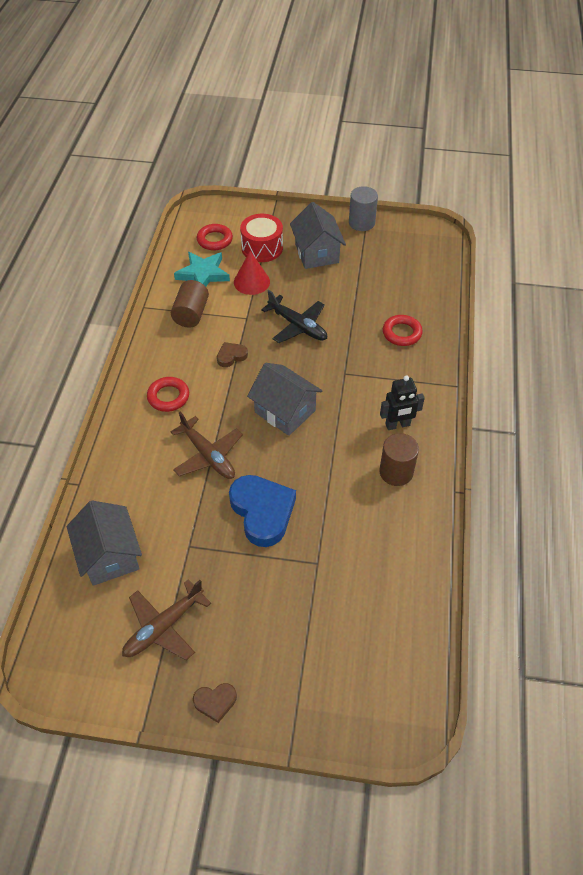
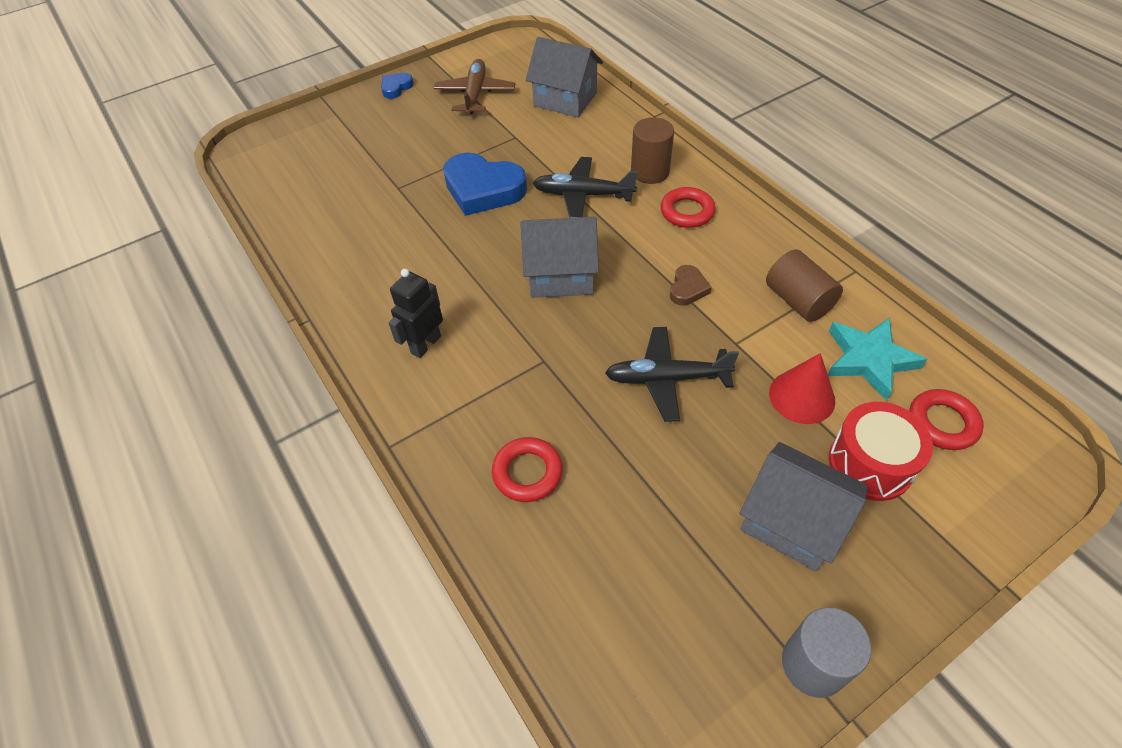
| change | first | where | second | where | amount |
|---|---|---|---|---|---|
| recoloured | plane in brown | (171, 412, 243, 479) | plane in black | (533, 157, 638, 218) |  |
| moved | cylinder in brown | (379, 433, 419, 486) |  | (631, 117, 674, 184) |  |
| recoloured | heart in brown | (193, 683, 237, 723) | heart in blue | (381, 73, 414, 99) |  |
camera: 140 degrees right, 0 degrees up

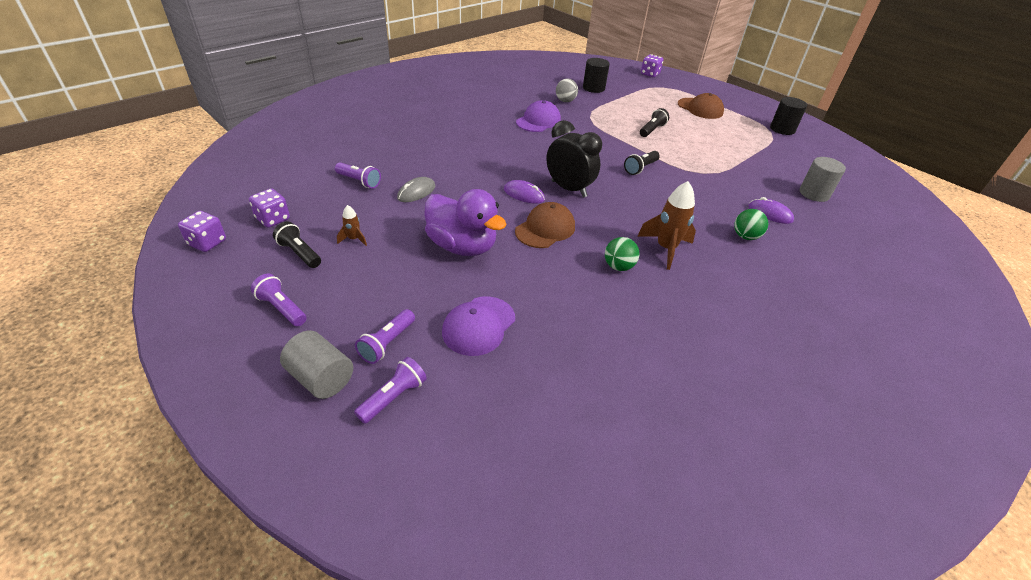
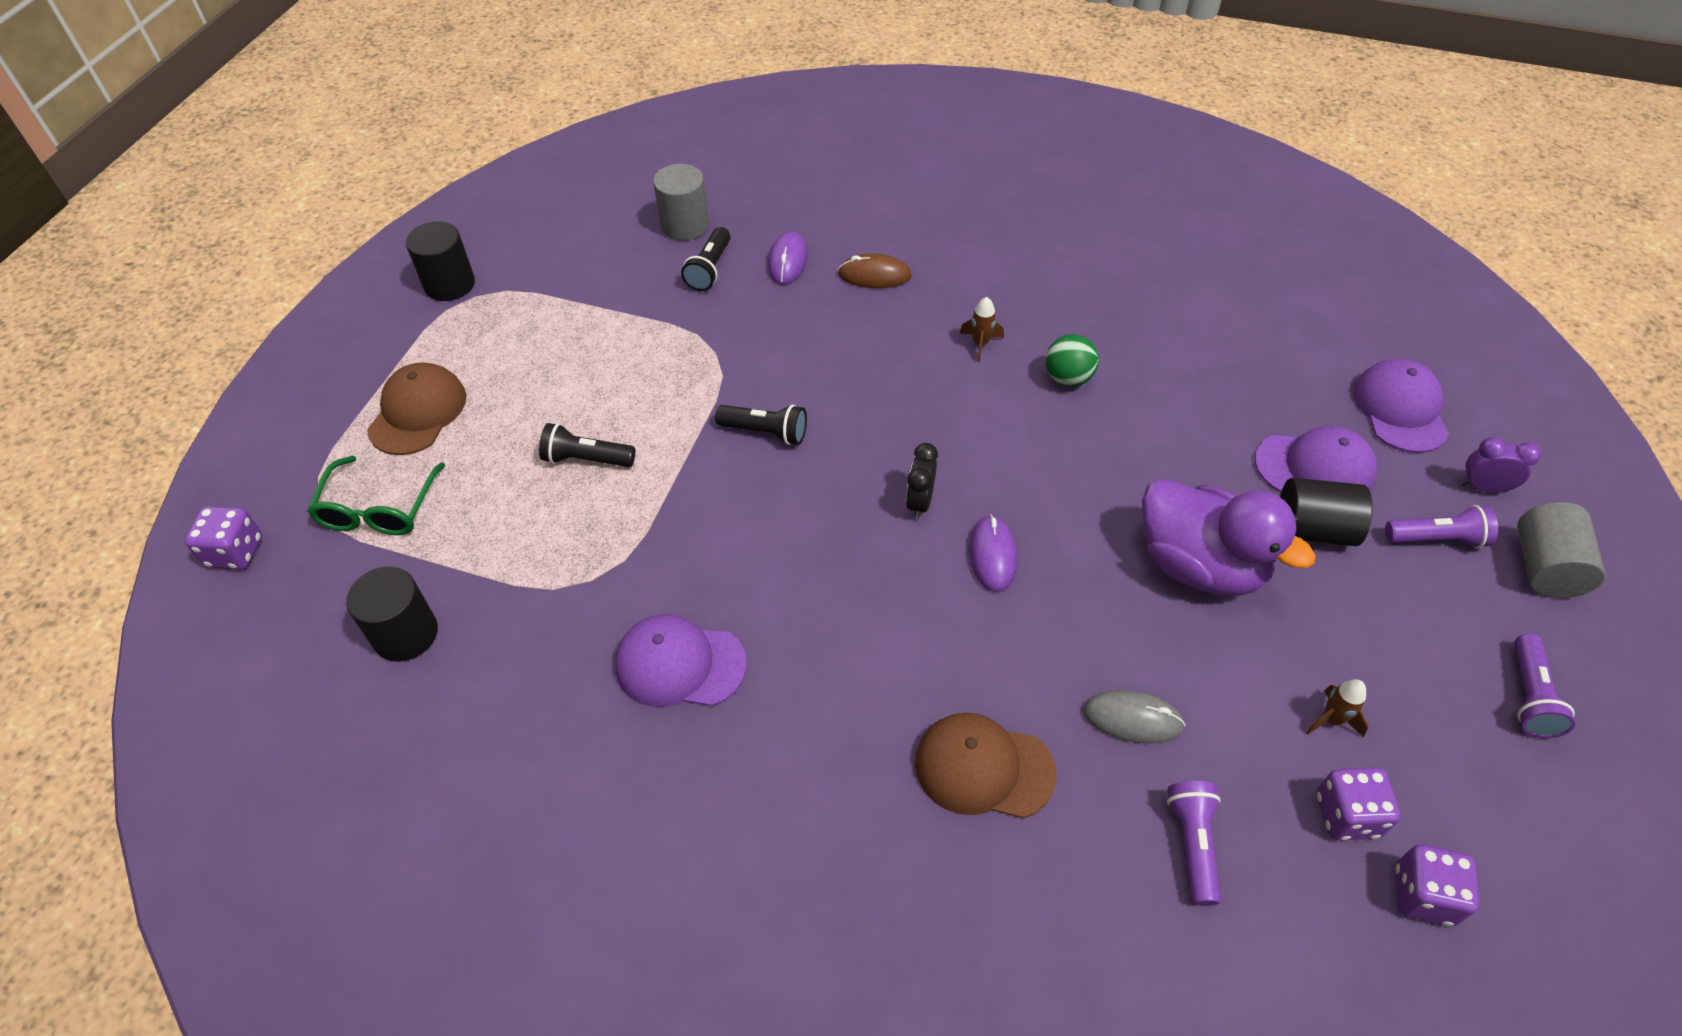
| change | first | where | second | where | amount |
|---|---|---|---|---|---|
| removed | ball in grey | (556, 79, 578, 102) |  |  |  |
| resized | clock in black | (546, 120, 602, 197) |  | (906, 443, 938, 519) | x0.52 |
| resized | rocket in brown | (637, 181, 696, 270) |  | (960, 297, 1004, 362) | x0.51 |
| turned | duck in purple | (424, 189, 507, 256) |  | (1142, 478, 1316, 596) | 120 degrees clockwise |
| moved | cap in brown | (515, 202, 575, 248) |  | (915, 712, 1056, 819) |  |
| replaced | ball in green | (734, 209, 768, 240) | mouse in brown | (838, 253, 912, 288) |  |
| moved | dice in purple | (178, 211, 226, 252) |  | (1316, 768, 1401, 840) |  |
| moved | flashlight in black | (273, 222, 321, 268) |  | (681, 227, 730, 291) |  |
| replaced | flashlight in purple | (354, 357, 427, 424) | clock in purple | (1461, 437, 1541, 493) |  |
| added |  |  | cap in purple | (1353, 359, 1449, 453) |  |
| added |  |  | glasses in green | (307, 456, 445, 535) |  |
| added |  |  | cylinder in black | (1280, 478, 1373, 546) |  |
camera: 115 degrees left, 10 degrees up

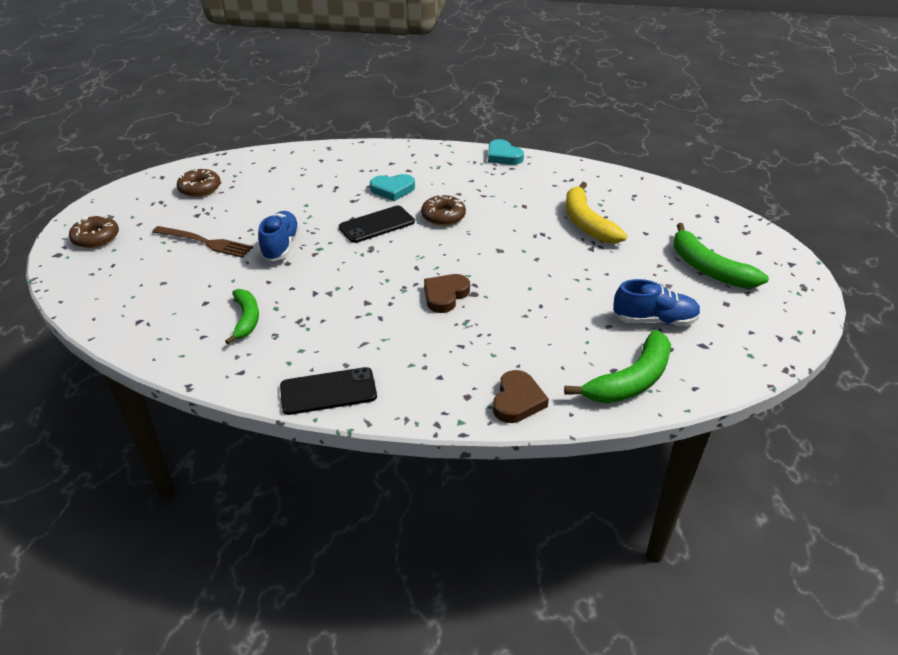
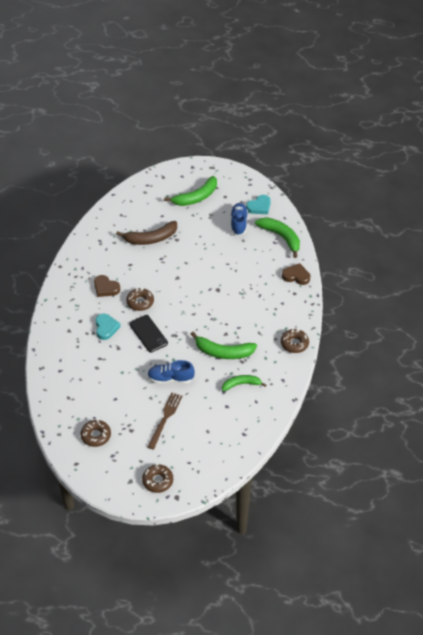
| change | first | where | second | where | amount |
|---|---|---|---|---|---|
| moved | heart in turquoise | (488, 139, 524, 165) |  | (246, 195, 271, 214) |  |
| recoloured | banana in yellow | (566, 182, 627, 244) | banana in brown | (116, 221, 177, 245) |  |
| moved | heart in brown | (424, 274, 470, 313) |  | (94, 275, 120, 297) |  |
| replaced | phone in black | (280, 367, 377, 415) | donut in brown | (281, 329, 309, 353) |  |
| added |  |  | banana in green | (191, 332, 257, 359) |  |
camera: 90 degrees left, 10 degrees up

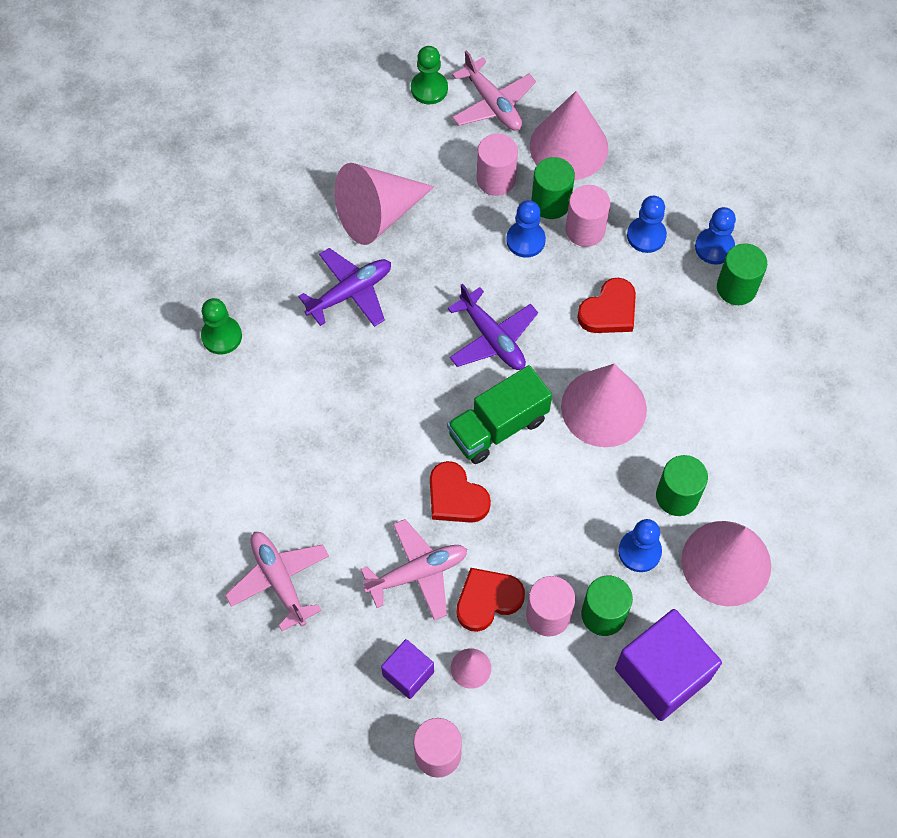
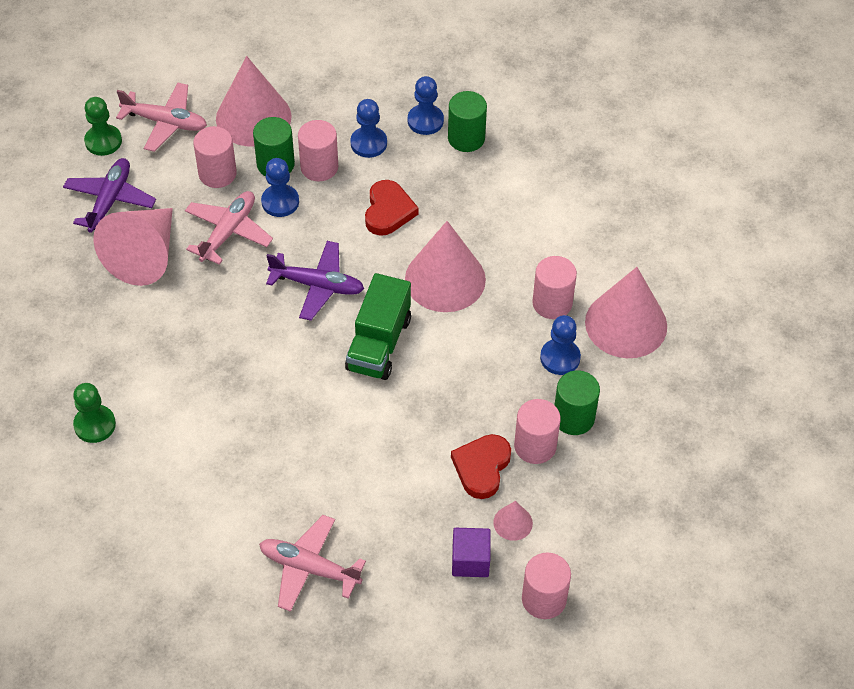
| change | first | where | second | where | amount |
|---|---|---|---|---|---|
| moved | plane in purple | (298, 248, 391, 327) |  | (63, 158, 156, 233) |  |
| recoloured | cylinder in green | (656, 455, 708, 516) | cylinder in pink | (533, 256, 577, 319) |  |
| removed | heart in red | (430, 461, 491, 523) |  |  |  |
| moved | plane in pink | (361, 519, 467, 620) |  | (185, 191, 273, 265) |  |
| removed | cube in purple | (615, 609, 722, 721) |  |  |  |
camera: 40 degrees left, 10 degrees down

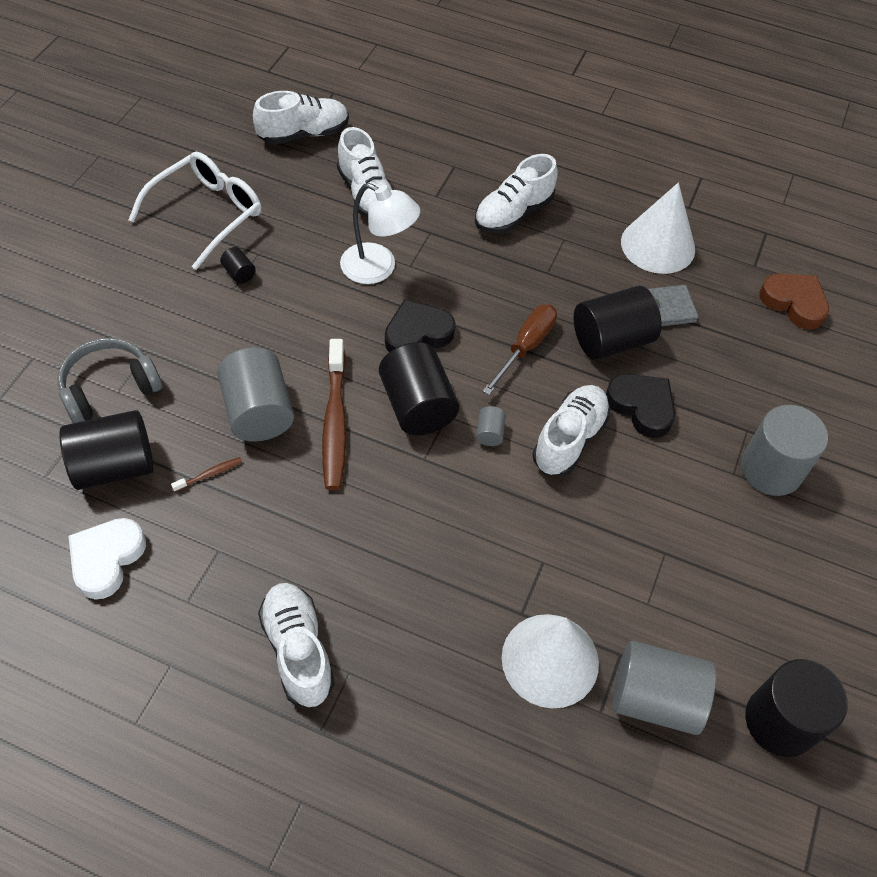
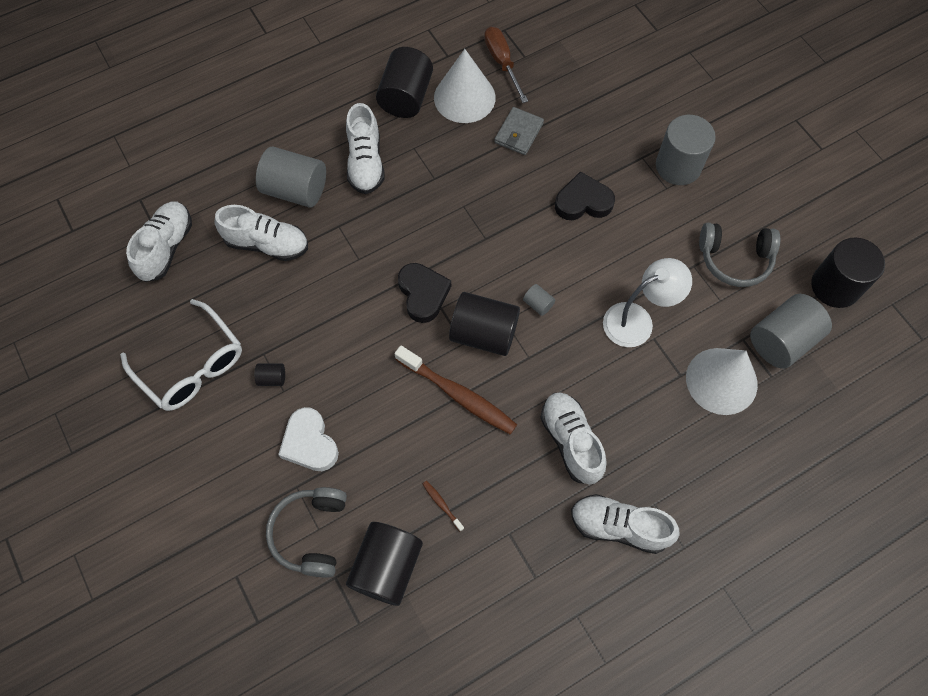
| change | first | where | second | where | amount |
|---|---|---|---|---|---|
| turned | glasses in white | (129, 152, 261, 270) |  | (120, 299, 242, 411) | 150 degrees clockwise |
| moved | lamp in white | (340, 183, 420, 284) |  | (603, 258, 692, 347) |  |
| removed | heart in brown | (759, 274, 829, 330) |  |  |  |
| moved | cylinder in black | (574, 286, 662, 360) |  | (376, 47, 433, 118) |  |
| turned | heart in black | (385, 300, 455, 352) |  | (398, 263, 451, 323) | 150 degrees clockwise |
| moved | screwdriver in brown | (482, 304, 557, 395) |  | (484, 27, 528, 103) |  |
| moved | cylinder in grey | (217, 347, 294, 442) |  | (256, 147, 326, 208) |  |
| moved | shoe in white | (533, 385, 610, 476) |  | (540, 392, 607, 485) |  |
| turned | toothbrush in brown | (171, 457, 242, 492) |  | (423, 481, 464, 532) | 45 degrees counterclockwise |
| moved | heart in white | (68, 518, 146, 600) |  | (278, 407, 339, 471) |  |
| added |  |  | headphones in grey | (699, 223, 780, 287) |  |
camera: 50 degrees left, 10 degrees up

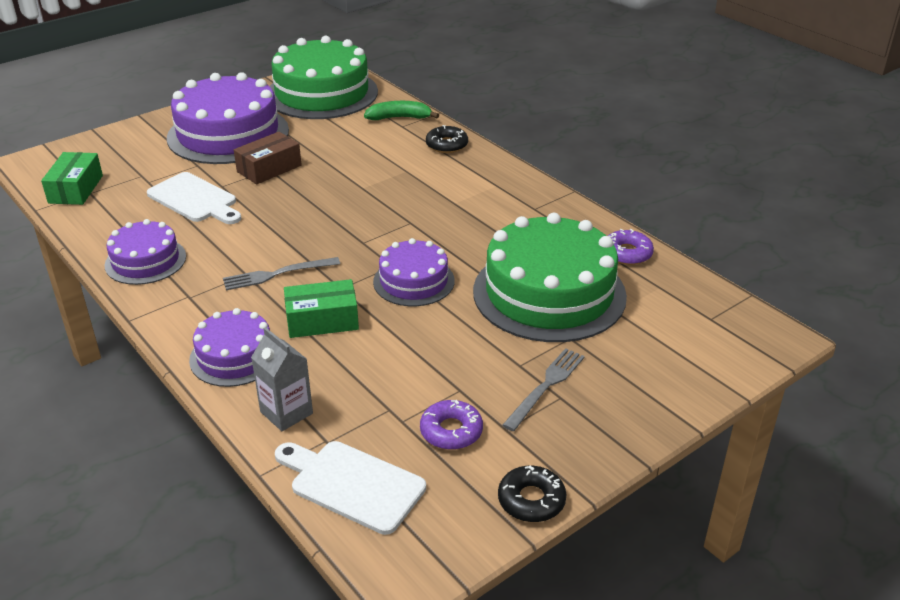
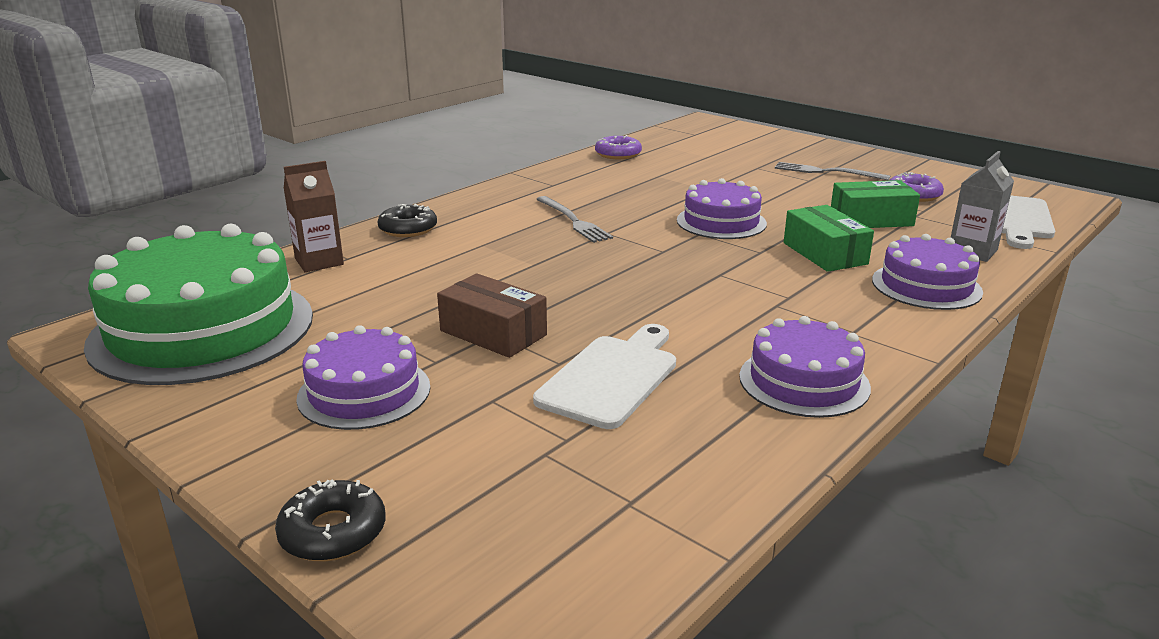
| change | first | where | second | where | amount |
|---|---|---|---|---|---|
| resized | cake in purple | (167, 72, 289, 164) |  | (296, 325, 430, 430) | x0.54 |
| replaced | banana in green | (364, 101, 439, 120) | carton in brown | (283, 161, 344, 272) |  |
| moved | box in green | (41, 152, 103, 205) |  | (831, 180, 920, 228) |  |
| removed | cake in green | (473, 213, 627, 342) |  |  |  |
| moved | fork in grey | (223, 257, 340, 290) |  | (536, 196, 613, 243) |  |
| moved | donut in black | (498, 466, 567, 522) |  | (275, 479, 385, 561) |  |
camera: 100 degrees left, 10 degrees down

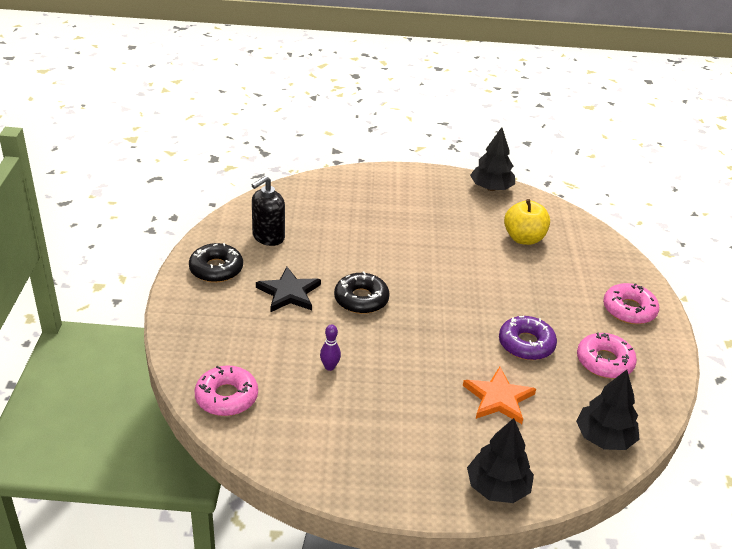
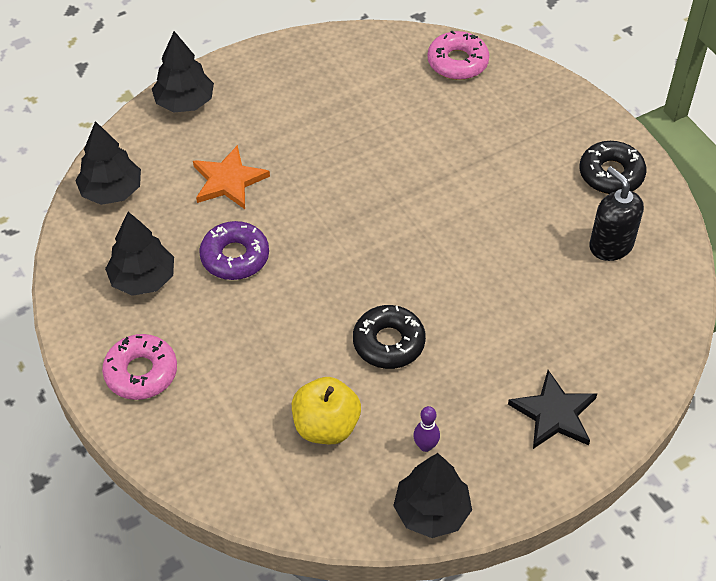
| change | first | where | second | where | amount |
|---|---|---|---|---|---|
| turned | soap dispenser in black | (252, 176, 285, 246) |  | (589, 166, 644, 261) | 45 degrees counterclockwise |
| moved | star in black | (256, 267, 321, 312) |  | (508, 370, 597, 449) |  |
| moved | donut in black | (334, 271, 390, 314) |  | (353, 305, 426, 369) |  |
| moved | bowling pin in purple | (320, 324, 341, 371) |  | (413, 406, 440, 452) |  |
| replaced | donut in pink | (577, 332, 637, 378) | tree in black | (105, 212, 174, 296) |  |
camera: 150 degrees right, 15 degrees up

